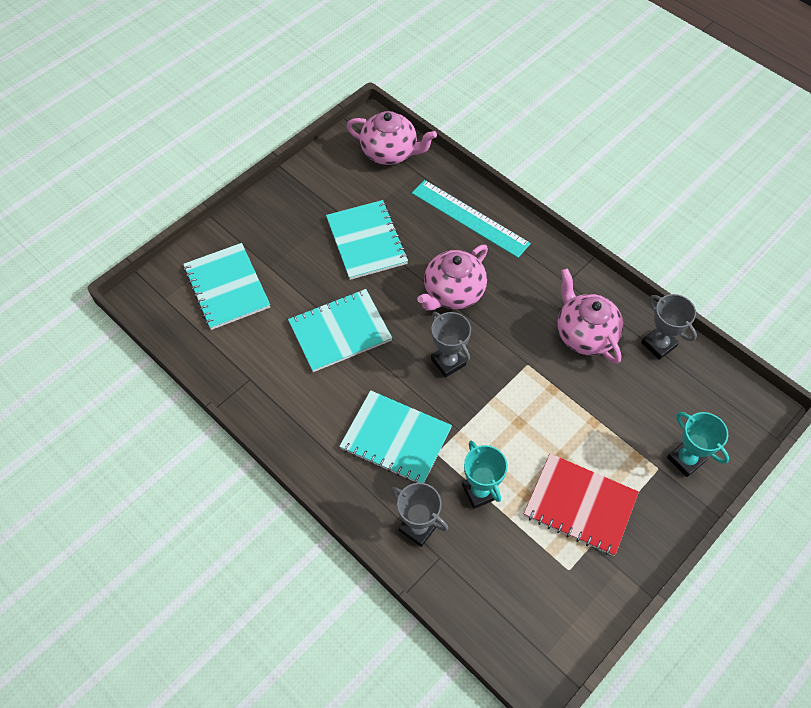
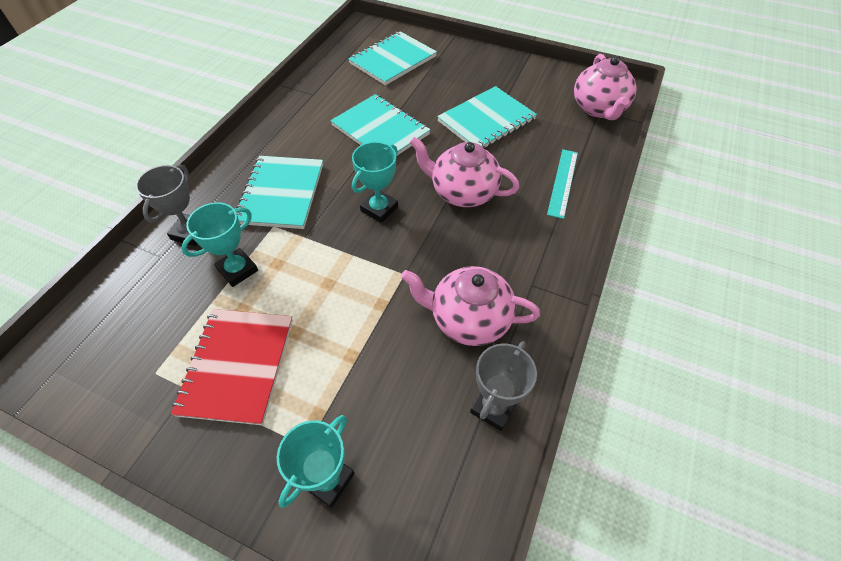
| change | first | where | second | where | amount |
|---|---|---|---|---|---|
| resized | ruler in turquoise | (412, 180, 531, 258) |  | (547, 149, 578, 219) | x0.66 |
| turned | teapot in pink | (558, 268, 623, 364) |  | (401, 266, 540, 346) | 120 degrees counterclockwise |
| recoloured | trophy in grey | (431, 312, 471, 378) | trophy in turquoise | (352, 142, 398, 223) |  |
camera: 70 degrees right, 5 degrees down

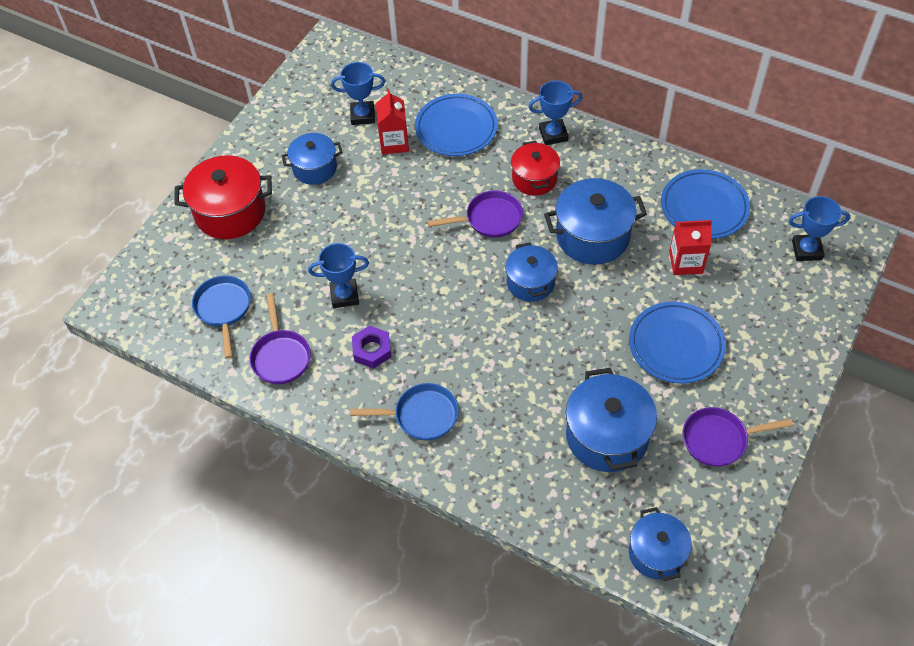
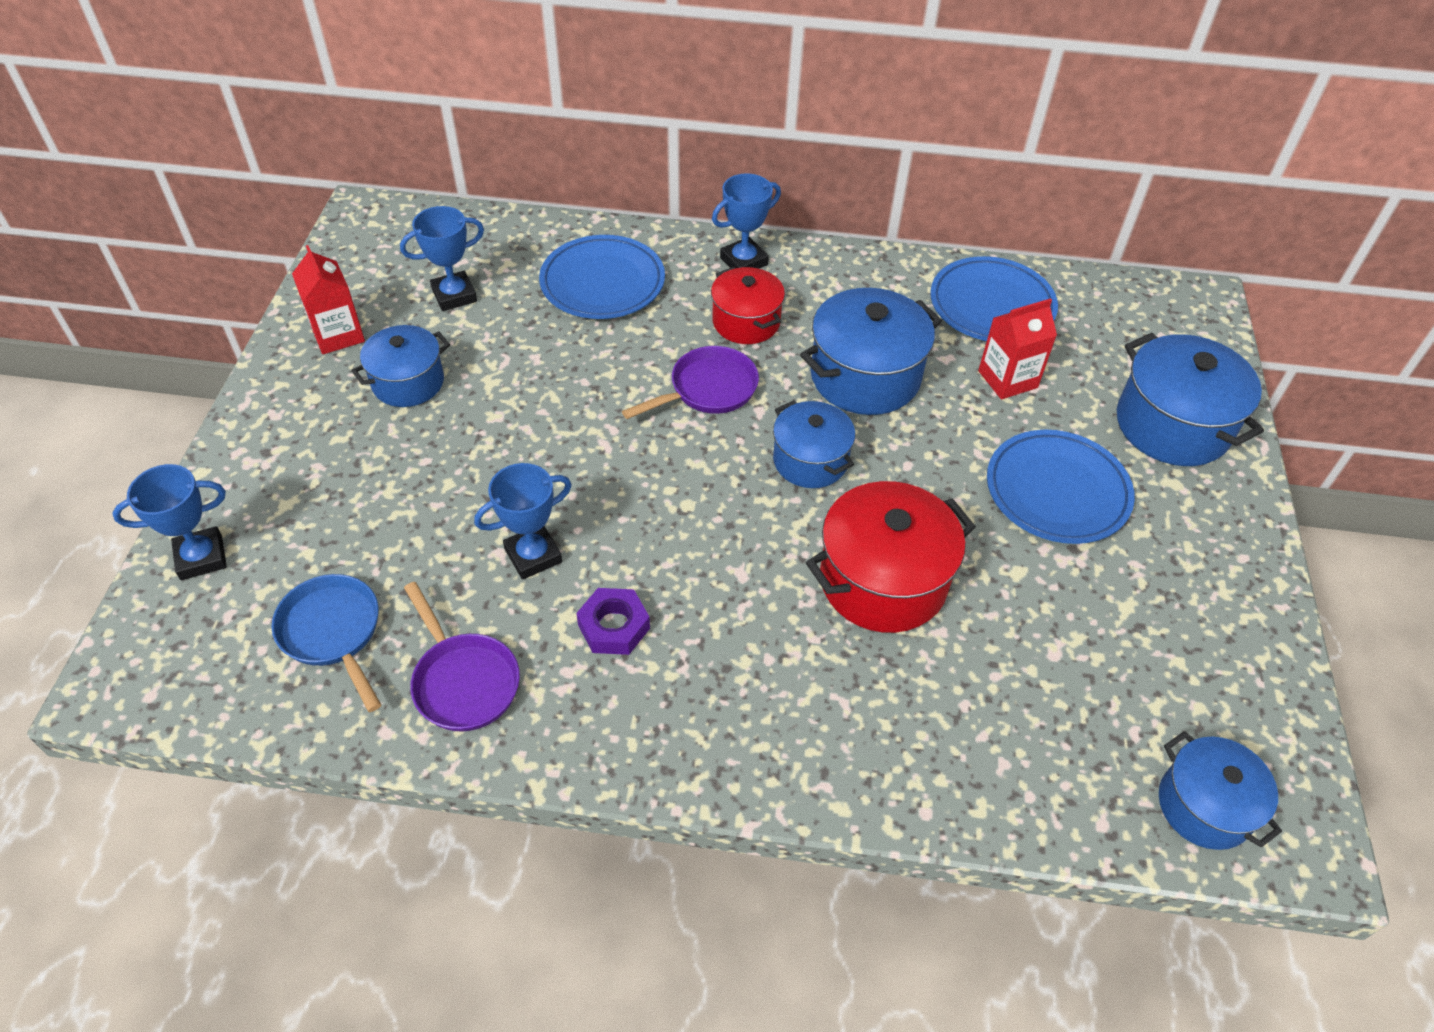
| change | first | where | second | where | amount |
|---|---|---|---|---|---|
| moved | carton in red | (376, 89, 409, 154) |  | (292, 245, 365, 354) |  |
| moved | pot in red | (174, 155, 272, 239) |  | (806, 481, 976, 633) |  |
| moved | trophy in blue | (789, 196, 850, 261) |  | (112, 464, 227, 580) |  |
| moved | pot in blue | (566, 368, 657, 472) |  | (1117, 333, 1264, 466) |  |
| removed | pan in blue | (350, 383, 459, 441) |  |  |  |
| removed | pan in purple | (683, 407, 793, 467) |  |  |  |
camera: 25 degrees left, 5 degrees down

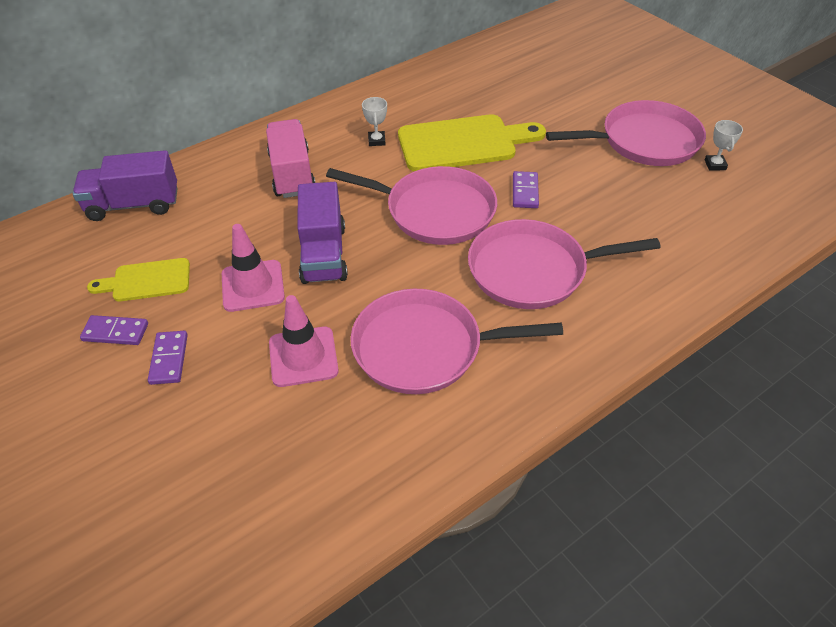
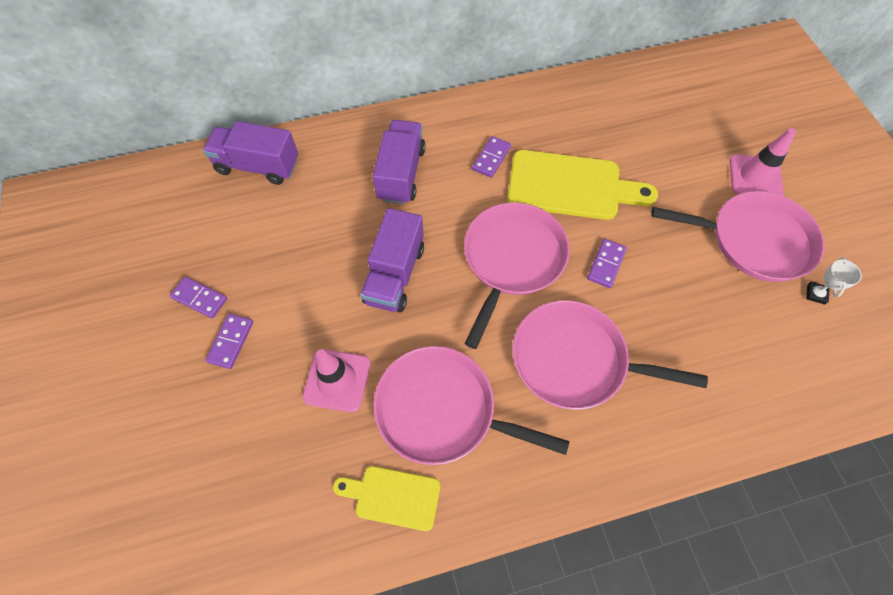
| change | first | where | second | where | amount |
|---|---|---|---|---|---|
| replaced | trophy in white | (362, 97, 387, 146) | domino in purple | (472, 136, 511, 178) |  |
| recoloured | truck in pink | (266, 119, 315, 198) | truck in purple | (373, 120, 426, 204) |  |
| turned | pan in pink | (326, 166, 497, 245) |  | (464, 202, 570, 349) | 105 degrees counterclockwise |
| moved | traffic cone in pink | (222, 224, 285, 312) |  | (729, 128, 796, 196) |  |
| moved | cutting board in yellow | (87, 258, 190, 301) |  | (333, 466, 440, 531) |  |
camera: 20 degrees right, 15 degrees up

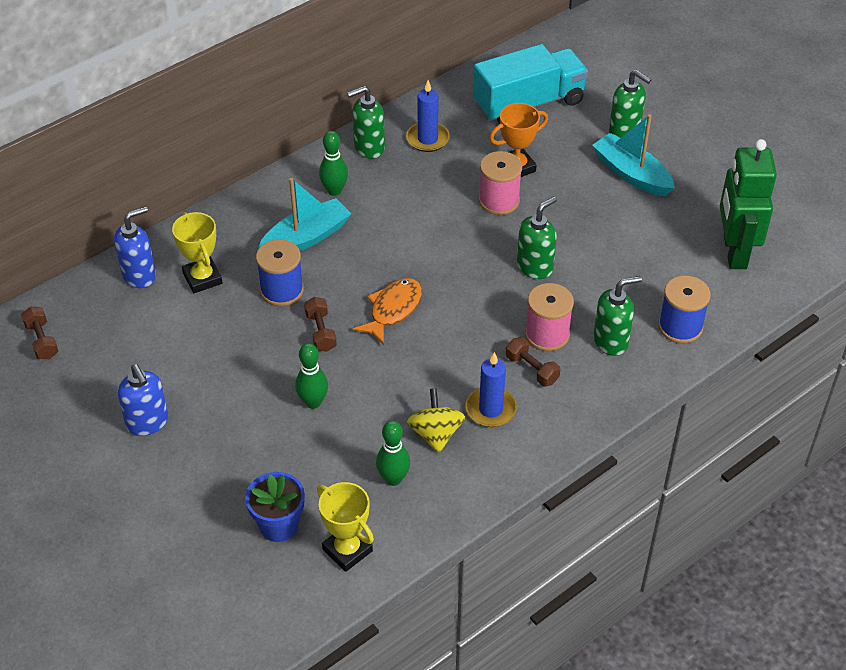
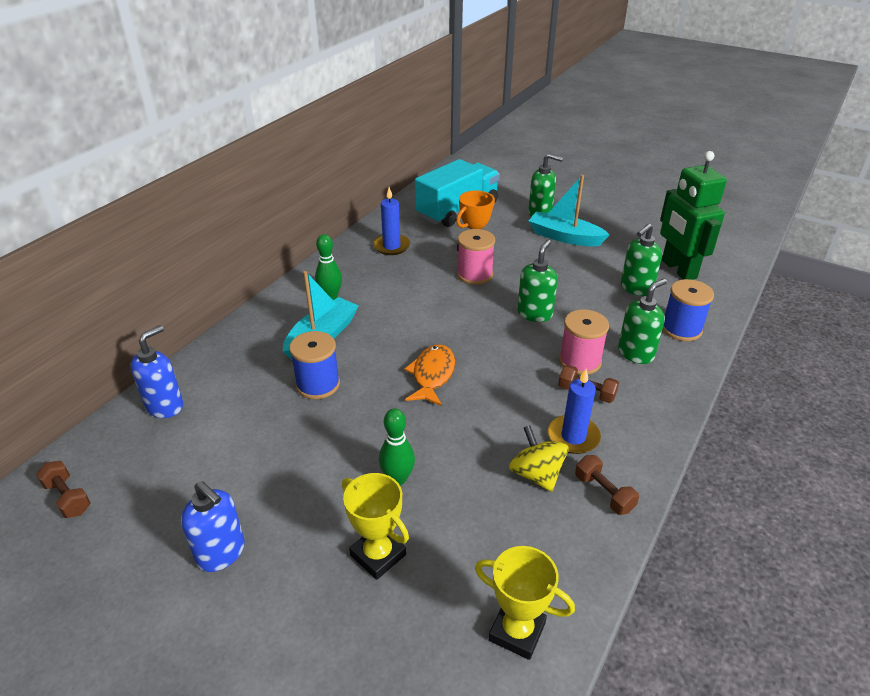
| change | first | where | second | where | amount |
|---|---|---|---|---|---|
| moved | soap dispenser in green | (347, 86, 385, 159) |  | (621, 224, 662, 296) |  |
| moved | trophy in yellow | (172, 212, 222, 293) |  | (342, 473, 409, 580) |  |
| moved | dumbbell in brown | (304, 297, 337, 352) |  | (575, 455, 639, 515) |  |
| removed | bowling pin in green | (376, 421, 410, 486) |  |  |  |
| removed | flower pot in blue | (245, 472, 305, 542) |  |  |  |
camera: 20 degrees left, 10 degrees down

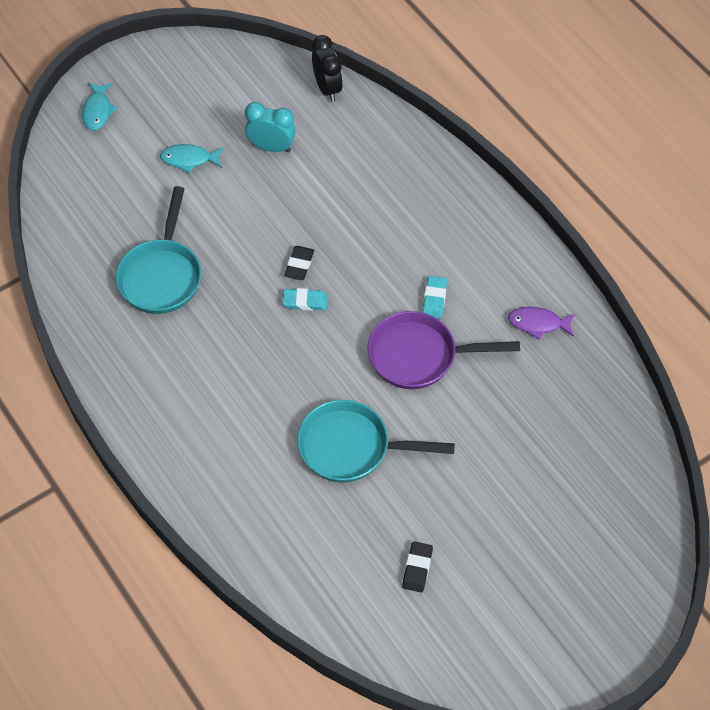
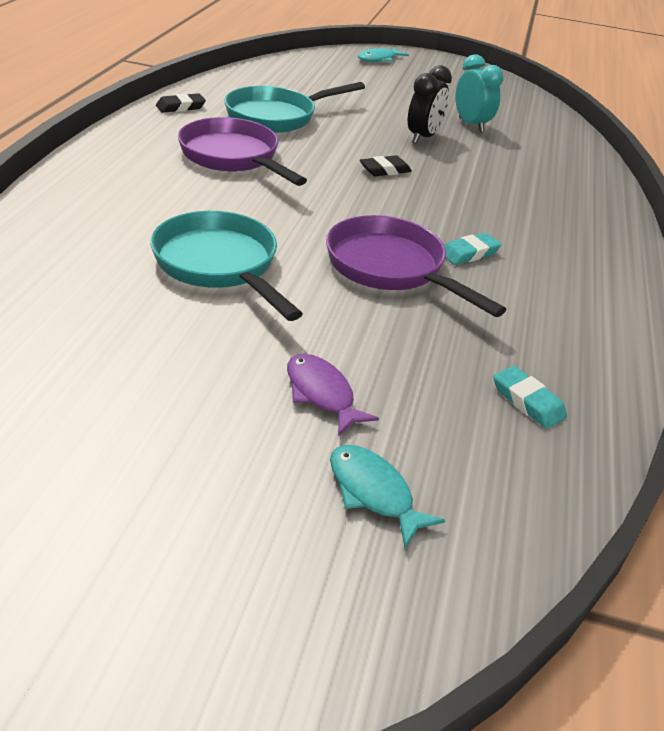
| change | first | where | second | where | amount |
|---|---|---|---|---|---|
| moved | clock in black | (312, 35, 343, 102) |  | (408, 65, 452, 144) |  |
| moved | fish in turquoise | (160, 144, 223, 173) |  | (330, 445, 445, 547) |  |
| moved | eraser in turquoise | (283, 288, 328, 311) |  | (493, 366, 567, 429) |  |
| moved | fish in purple | (508, 307, 576, 340) |  | (287, 354, 379, 436) |  |
| moved | eraser in black | (402, 541, 433, 592) |  | (156, 93, 206, 113) |  |
| added |  |  | pan in purple | (178, 117, 307, 186) |  |
camera: 45 degrees right, 20 degrees down

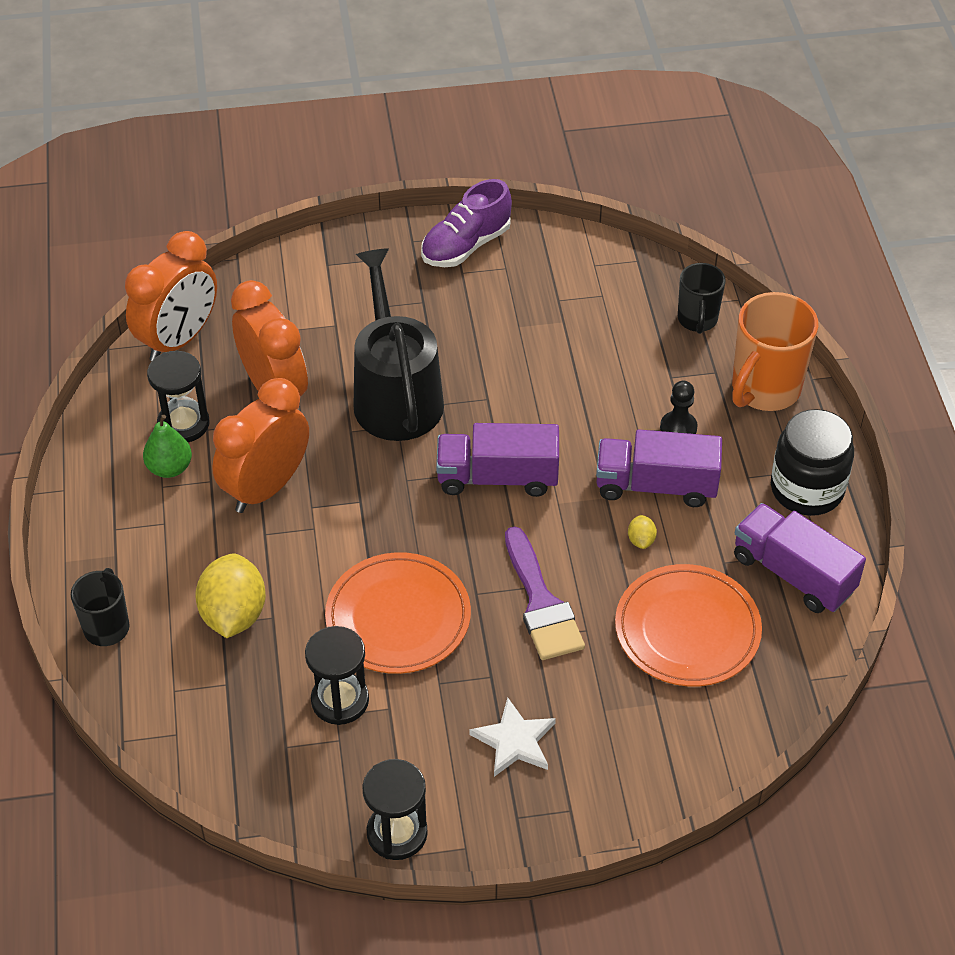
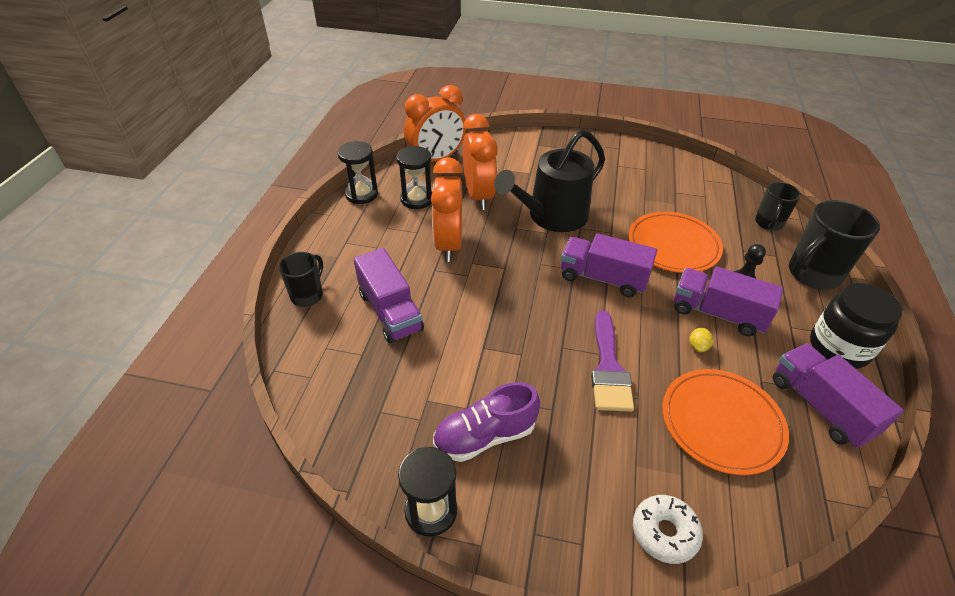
| change | first | where | second | where | amount |
|---|---|---|---|---|---|
| moved | shoe in purple | (421, 179, 512, 267) |  | (433, 382, 540, 462) |  |
| turned | watering can in black | (354, 248, 444, 441) |  | (494, 130, 605, 232) | 135 degrees counterclockwise |
| recoloured | mug in orange | (732, 292, 818, 411) | mug in black | (789, 200, 880, 290) |  |
| turned | clock in orange | (212, 378, 309, 513) |  | (431, 157, 463, 262) | 60 degrees counterclockwise |
| removed | pear in green | (143, 414, 192, 478) |  |  |  |
| moved | plate in orange | (325, 552, 471, 674) |  | (628, 211, 723, 273) |  |
| replaced | lemon in yellow | (195, 553, 266, 638) | truck in purple | (354, 248, 424, 343) |  |
| moved | hourglass in black | (305, 626, 369, 725) |  | (337, 141, 378, 204) |  |
| removed | star in white | (470, 698, 556, 777) |  |  |  |
| added |  |  | donut in white | (633, 495, 703, 564) |  |
camera: 20 degrees right, 5 degrees down

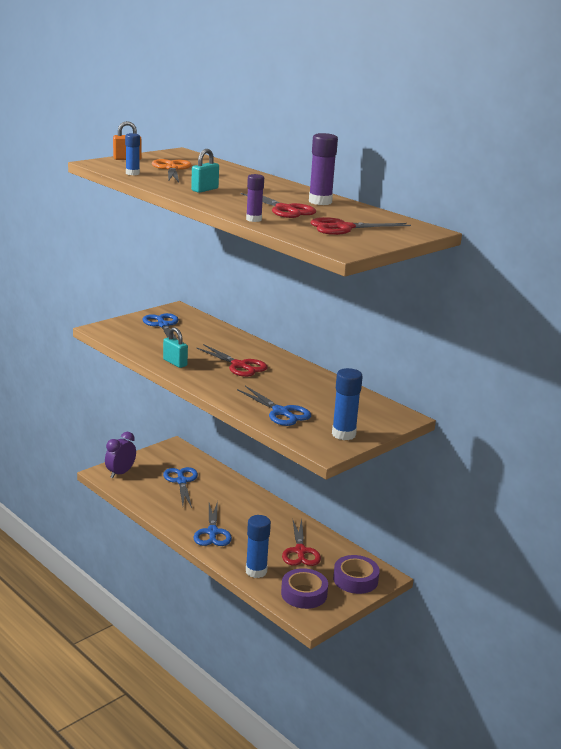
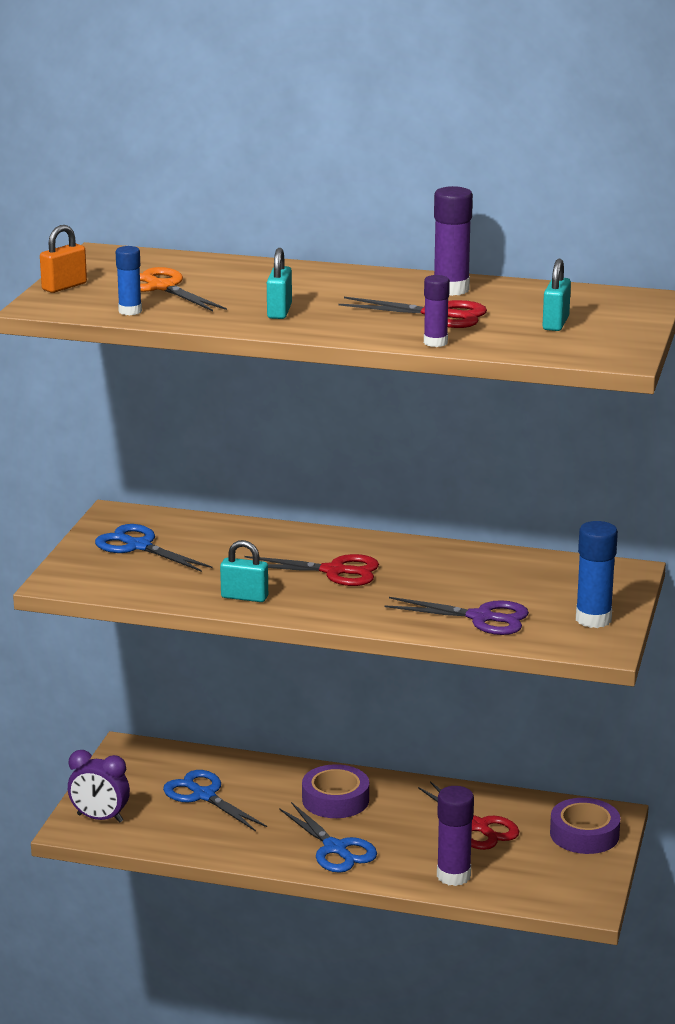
| change | first | where | second | where | amount |
|---|---|---|---|---|---|
| replaced | scissors in red | (310, 217, 411, 235) | padlock in turquoise | (542, 259, 571, 331) |  |
| recoloured | scissors in blue | (237, 386, 311, 426) | scissors in purple | (384, 597, 529, 635) |  |
| turned | clock in purple | (105, 432, 136, 478) |  | (68, 750, 130, 823) | 75 degrees counterclockwise |
| recoloured | glue stick in blue | (246, 515, 271, 578) | glue stick in purple | (437, 786, 474, 886) |  |
| moved | tape in purple | (281, 568, 328, 609) |  | (302, 764, 369, 818) |  |
camera: 30 degrees left, 0 degrees up

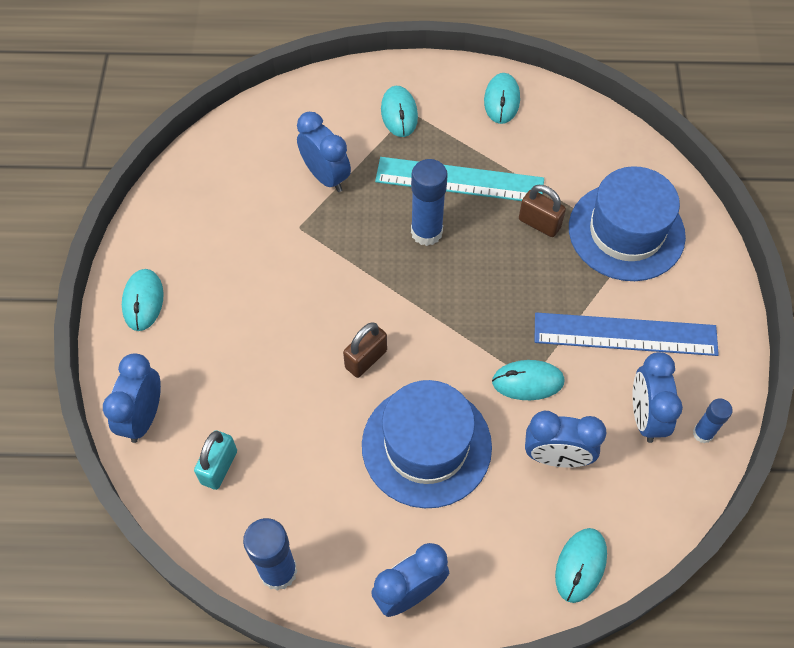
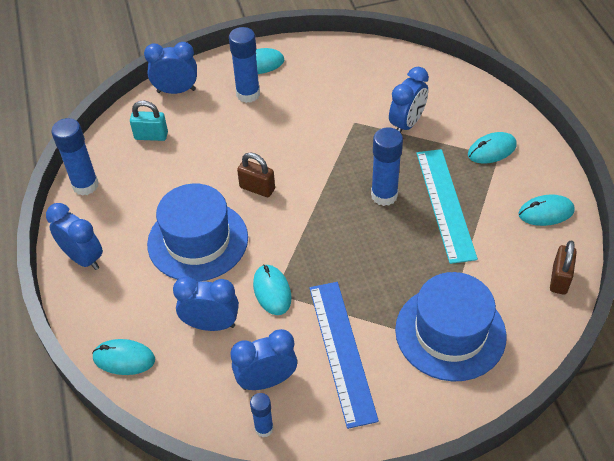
| change | first | where | second | where | amount |
|---|---|---|---|---|---|
| moved | padlock in brown | (519, 185, 566, 237) |  | (550, 240, 577, 295) |  |
| turned | clock in blue | (525, 410, 607, 468) |  | (173, 276, 239, 331) | 105 degrees clockwise |
| added |  |  | glue stick in blue | (229, 27, 260, 103) |  |
camera: 75 degrees right, 10 degrees down

